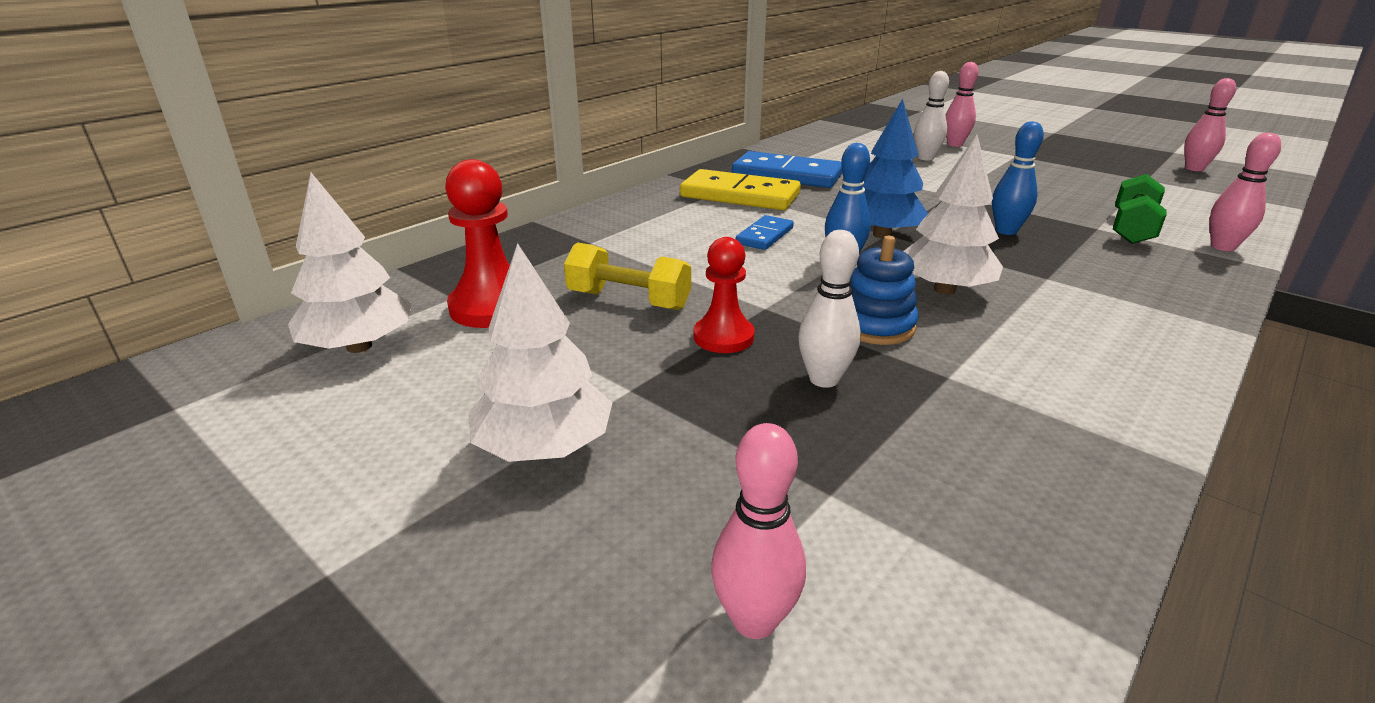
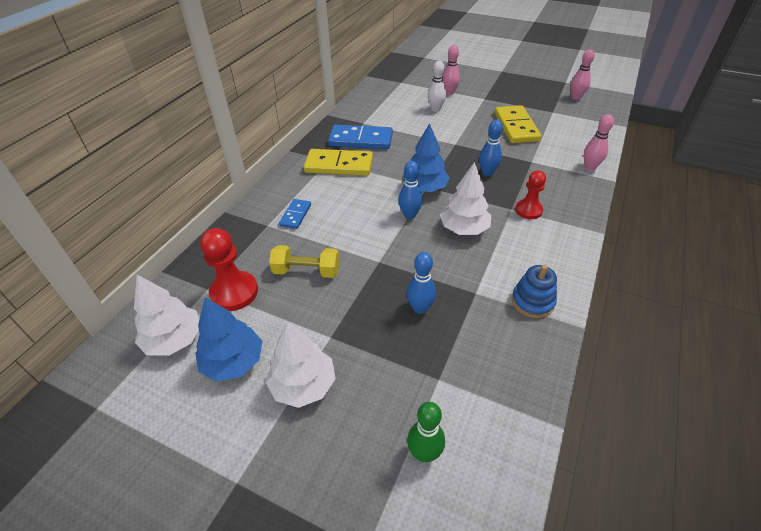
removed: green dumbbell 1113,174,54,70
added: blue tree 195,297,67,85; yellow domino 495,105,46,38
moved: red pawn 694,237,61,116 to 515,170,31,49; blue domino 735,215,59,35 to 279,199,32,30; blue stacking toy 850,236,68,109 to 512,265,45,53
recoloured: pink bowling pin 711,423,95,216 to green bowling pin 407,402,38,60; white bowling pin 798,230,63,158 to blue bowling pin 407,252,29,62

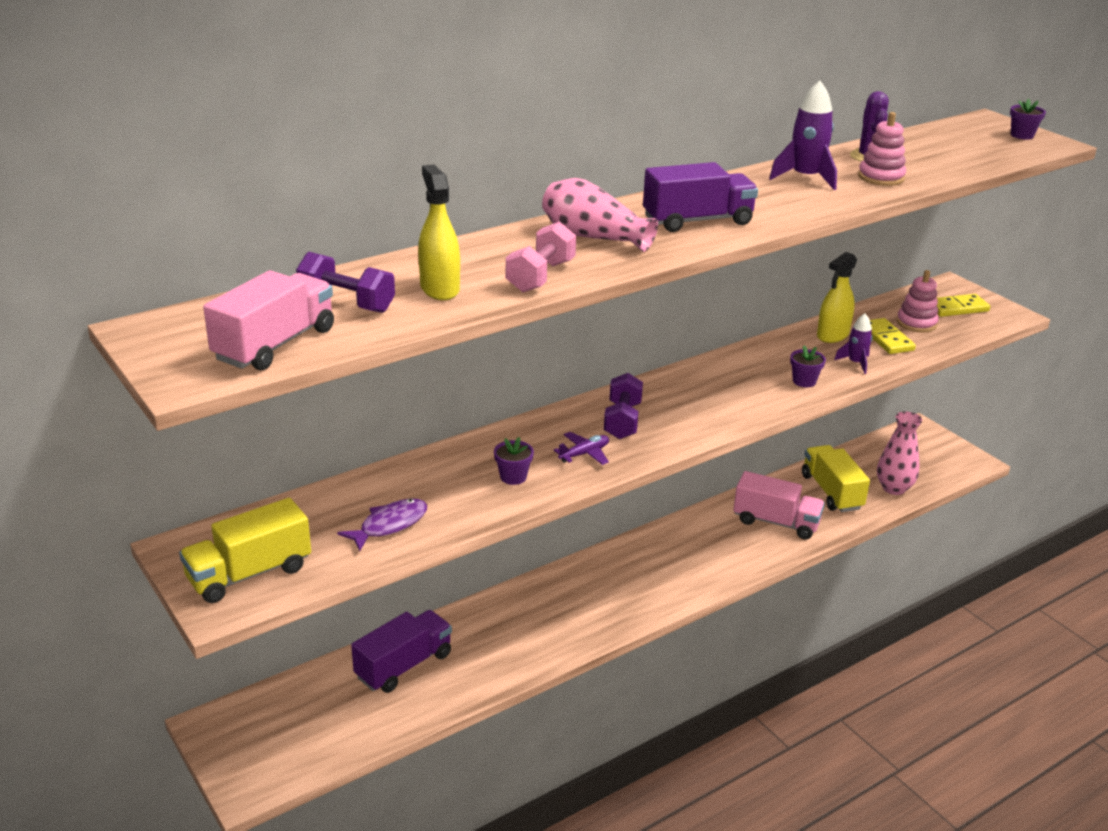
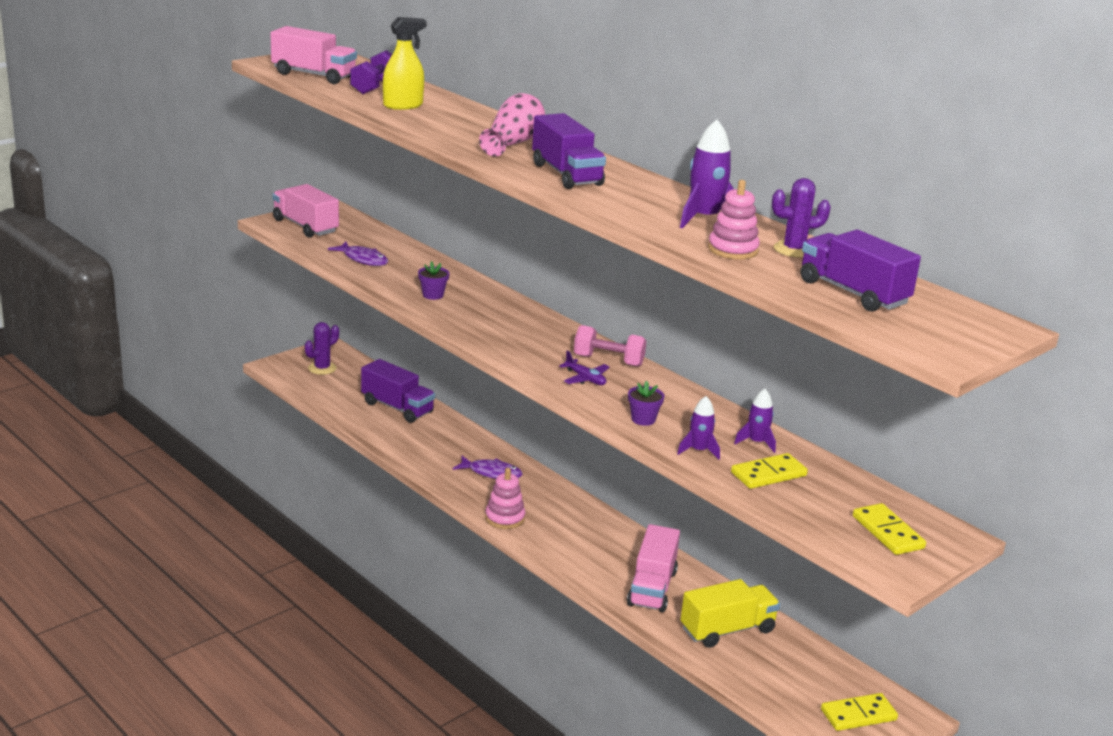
removed: purple dumbbell 604,373,39,66; pink vase 877,411,45,84; purple flower pot 1010,99,36,41
added: purple cactus 305,322,34,53; purple fish 453,456,70,23; purple truck 800,230,121,82; yellow domino 821,693,77,38
moved: pink dumbbell 506,222,70,70 to 574,325,73,42; purple plane 554,432,55,33 to 559,351,50,34; pink stacking toy 897,270,42,63 to 485,468,40,61
replaced: yellow spray bottle 817,252,40,91 to purple rocket 734,389,42,64
recoloured: yellow truck 179,498,132,105 to pink truck 273,184,66,54

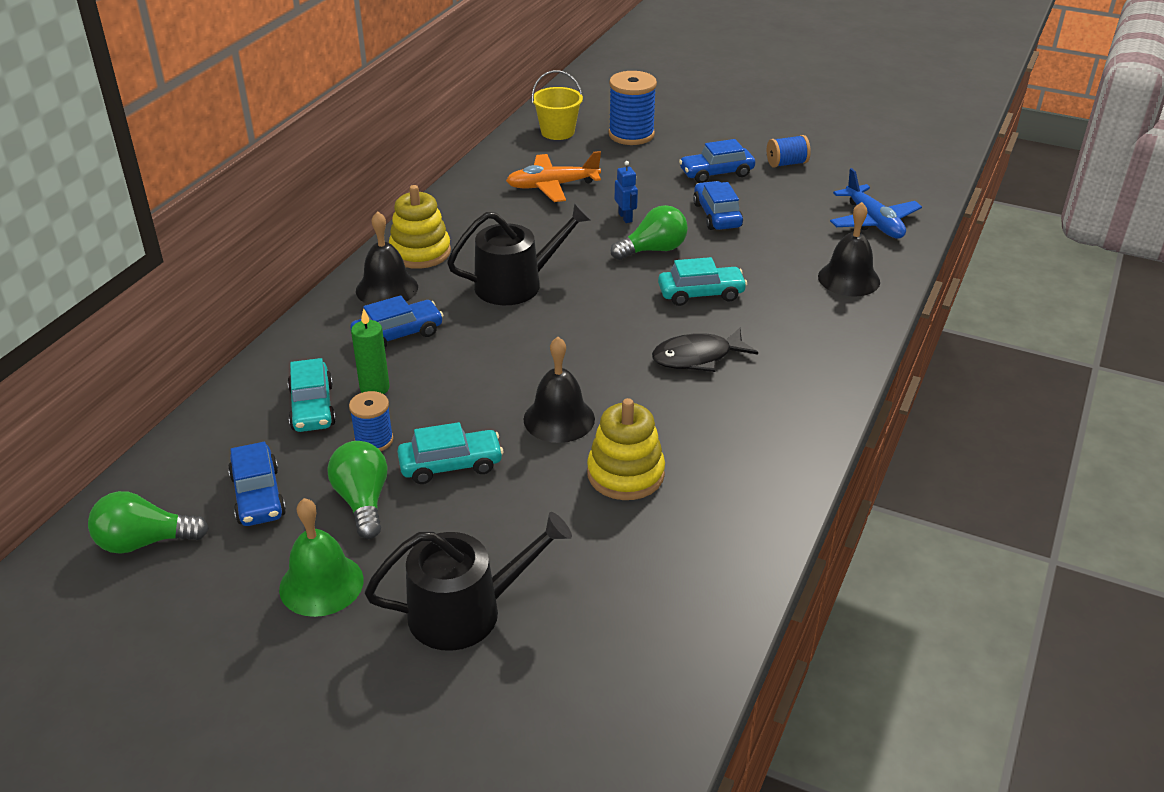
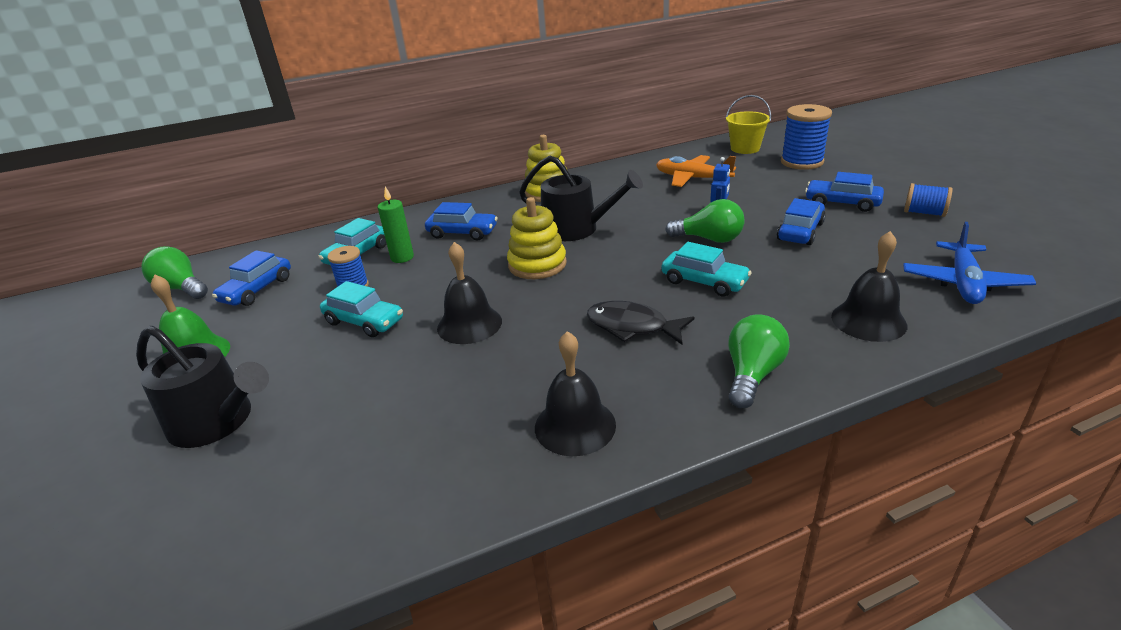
moved: green light bulb 328,441,60,98 to 728,314,62,94; black bell 356,211,62,94 to 535,331,81,125; yellow stacking toy 587,398,78,102 to 507,197,60,82

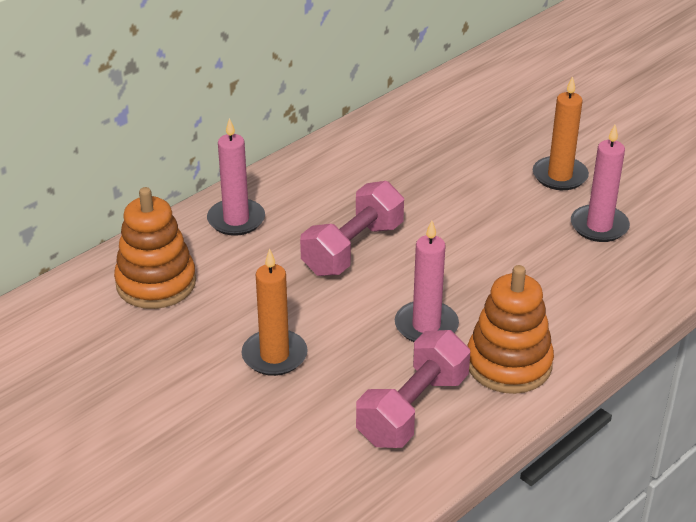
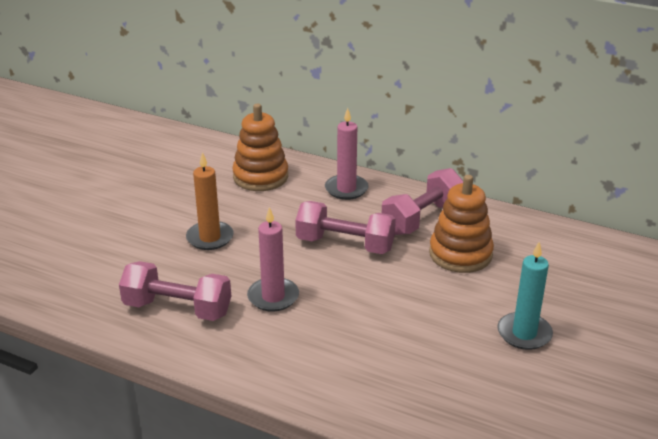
removed: pink candle 571,125,59,117
added: pink dumbbell 382,168,81,67
moved: orange stacking toy 467,265,87,129 to 429,175,65,98
recoloured: orange candle 533,76,56,114 to turquoise candle 497,242,56,108

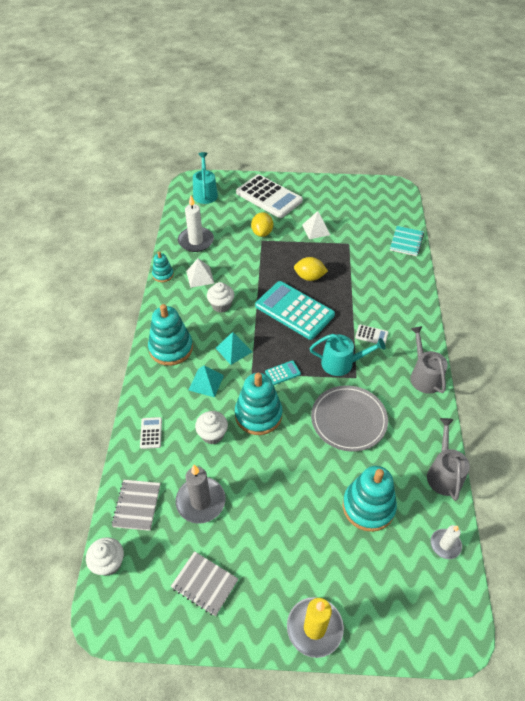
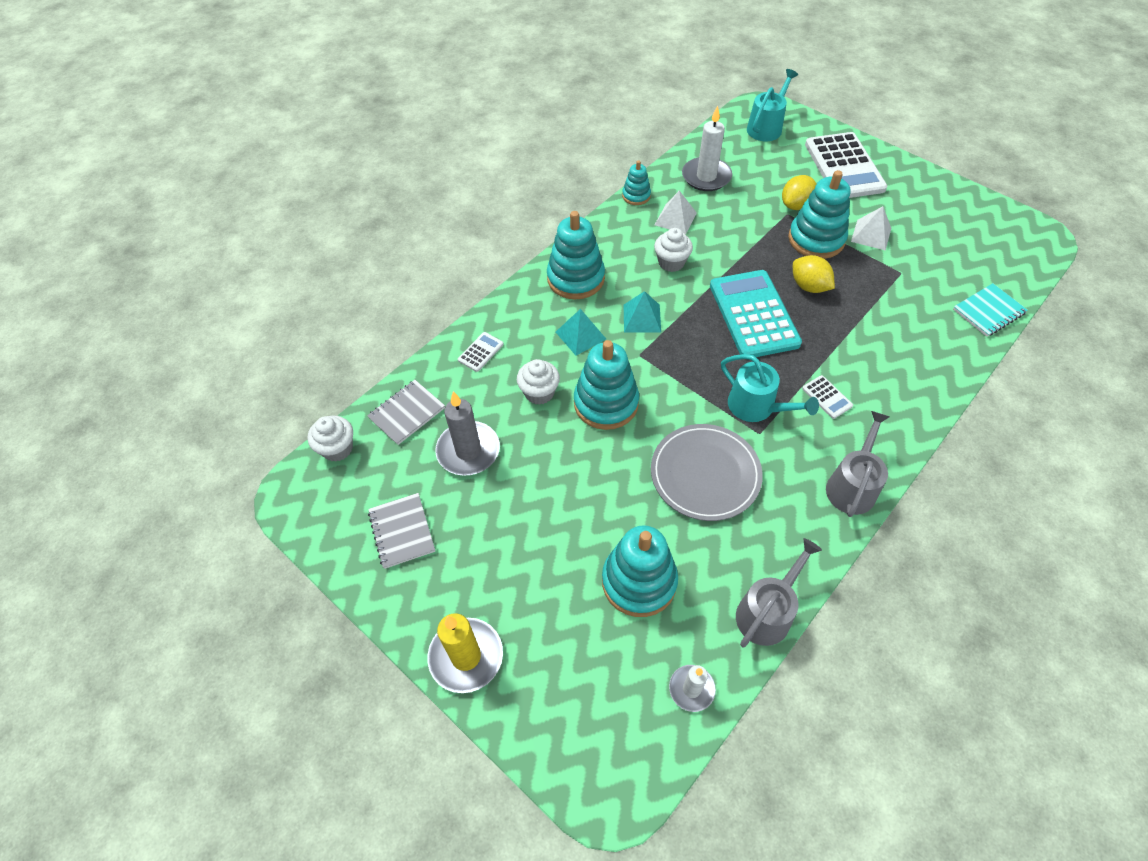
removed: turquoise calculator 265,360,36,25
added: turquoise stacking toy 788,170,62,89

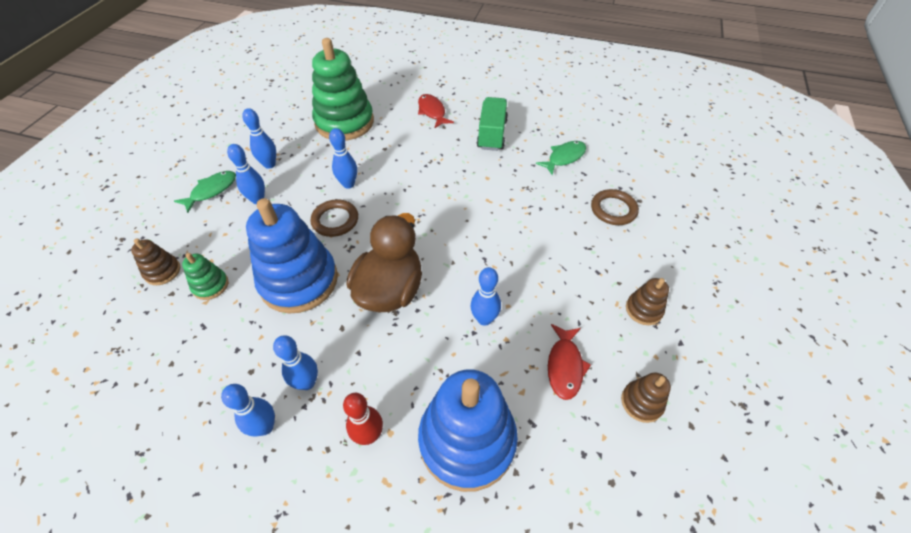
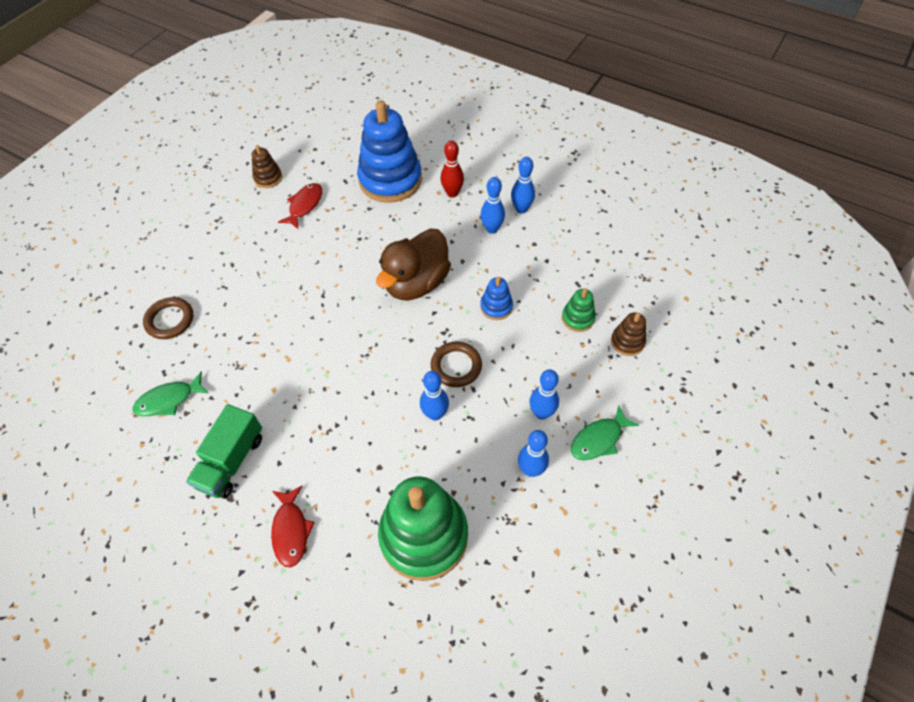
removed: blue bowling pin 471,267,30,59; brown stacking toy 626,278,43,47
resized: blue stacking toy 246,198,92,115 = 480,277,33,43 x0.45

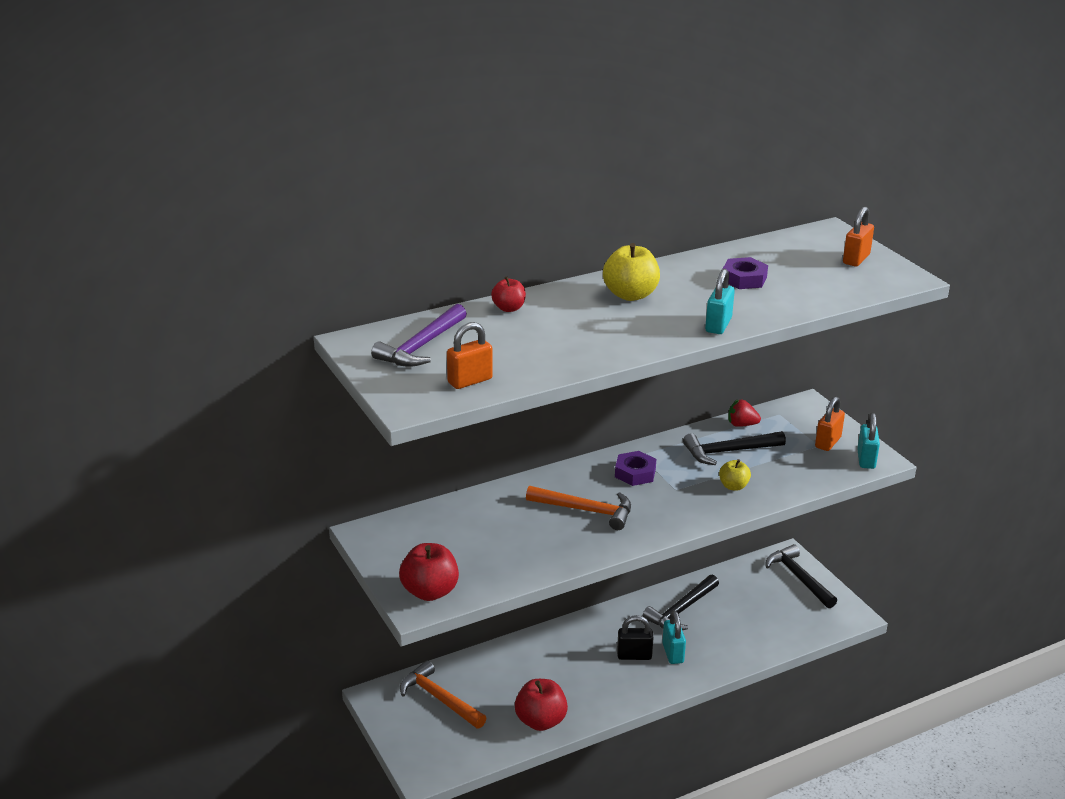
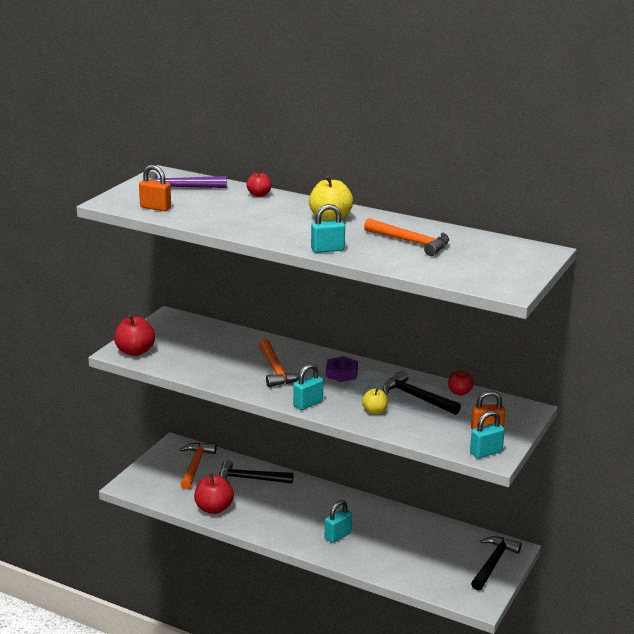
removed: black padlock 617,615,36,45; orange padlock 843,206,31,60
added: turquoise padlock 293,363,30,47
moved: black hammer 643,575,76,55 to 219,460,74,24
replaced: purple nut 723,257,45,32 to orange hammer 364,218,86,38; red strawberry 728,399,33,28 to red apple 448,371,26,25

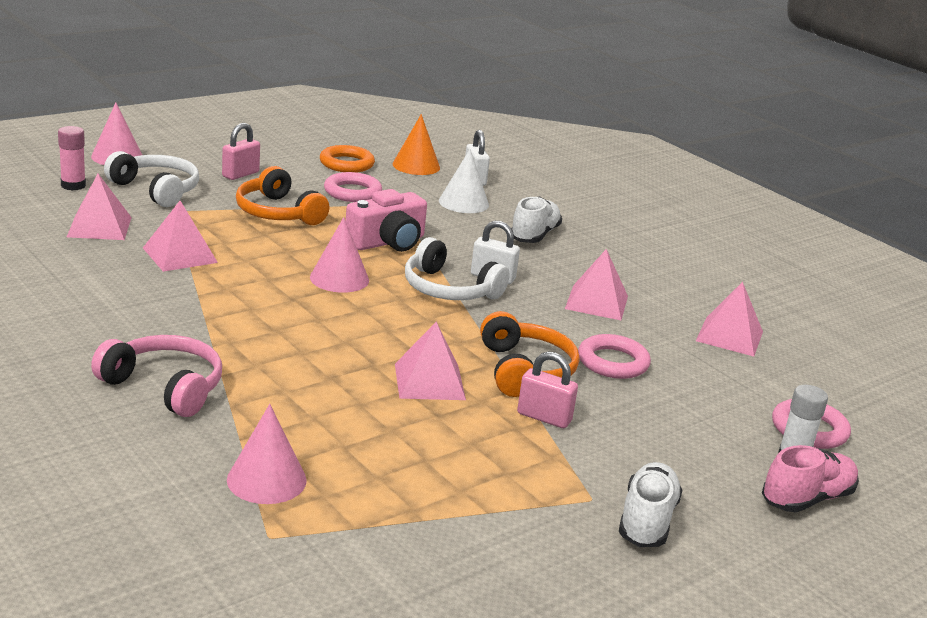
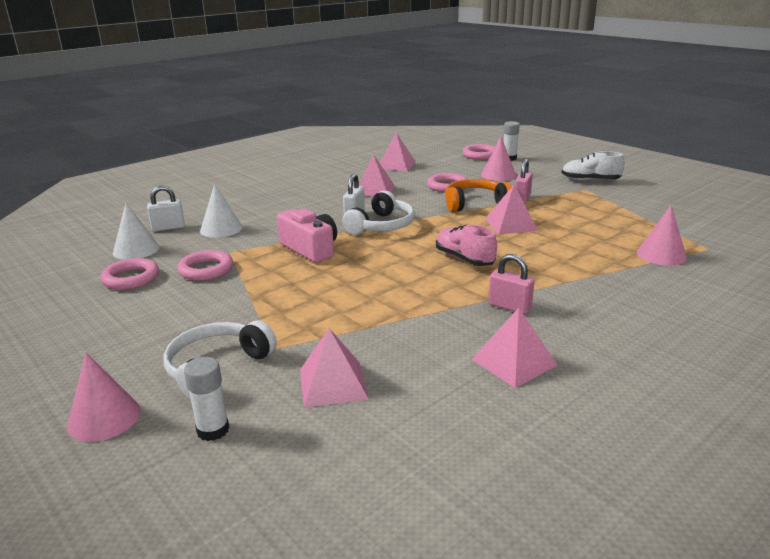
removed: pink headphones 91,335,131,82; orange headphones 236,166,94,59; white shoe 511,197,51,46
moved: pink pyramid 143,201,75,71 to 471,308,86,80; pink padlock 222,123,38,57 to 488,254,46,60; pink cone 310,217,59,76 to 481,137,35,44; pink shoe 762,445,97,67 to 436,225,61,41
recoloured: pink glue stick 58,126,28,65 to white glue stick 184,357,45,84; orange ring 320,145,55,27 to pink ring 101,258,58,32; orange cone 393,114,47,61 to white cone 113,203,46,57

